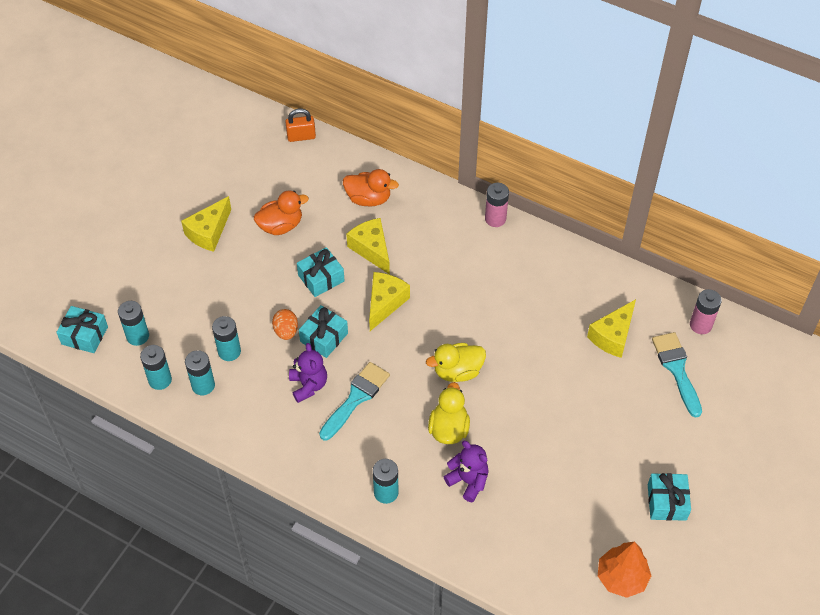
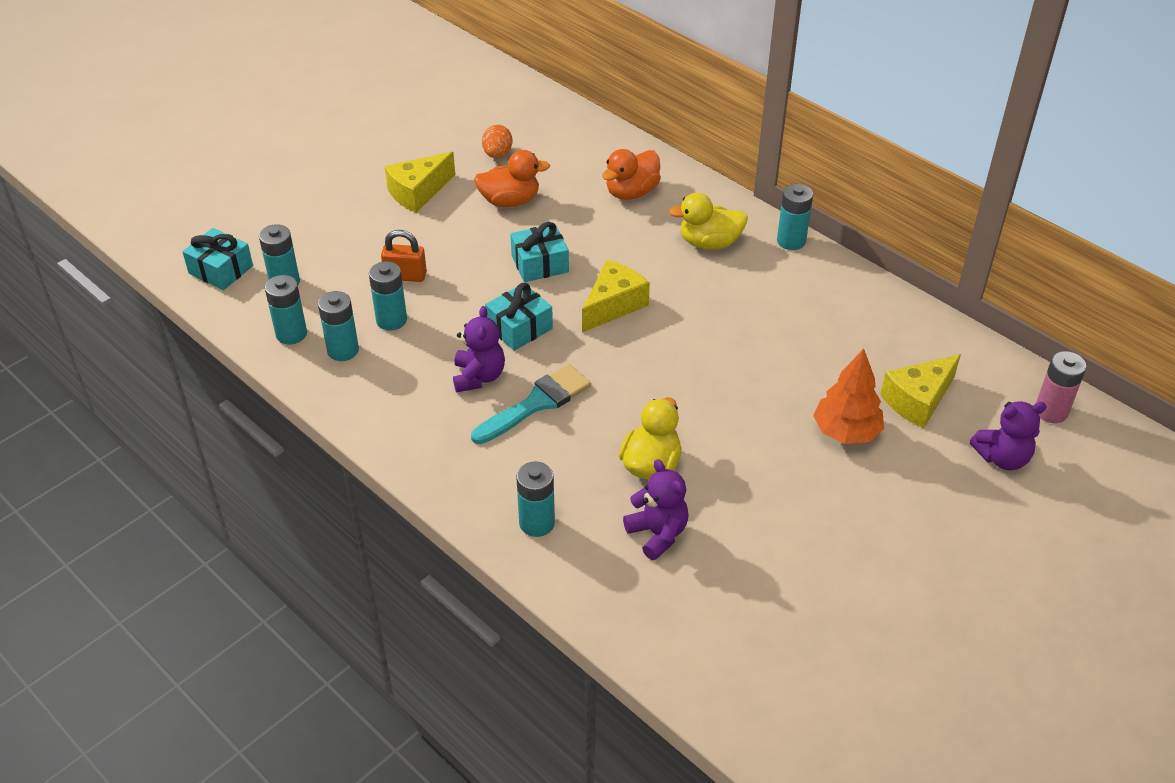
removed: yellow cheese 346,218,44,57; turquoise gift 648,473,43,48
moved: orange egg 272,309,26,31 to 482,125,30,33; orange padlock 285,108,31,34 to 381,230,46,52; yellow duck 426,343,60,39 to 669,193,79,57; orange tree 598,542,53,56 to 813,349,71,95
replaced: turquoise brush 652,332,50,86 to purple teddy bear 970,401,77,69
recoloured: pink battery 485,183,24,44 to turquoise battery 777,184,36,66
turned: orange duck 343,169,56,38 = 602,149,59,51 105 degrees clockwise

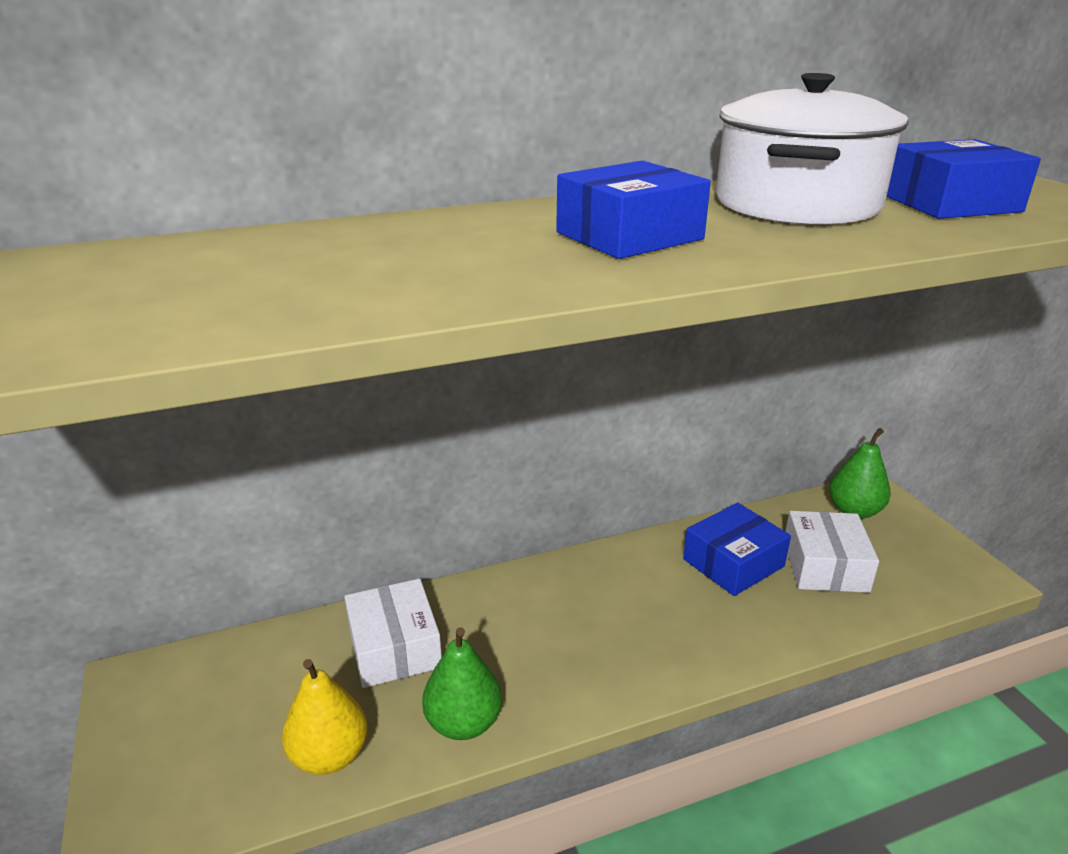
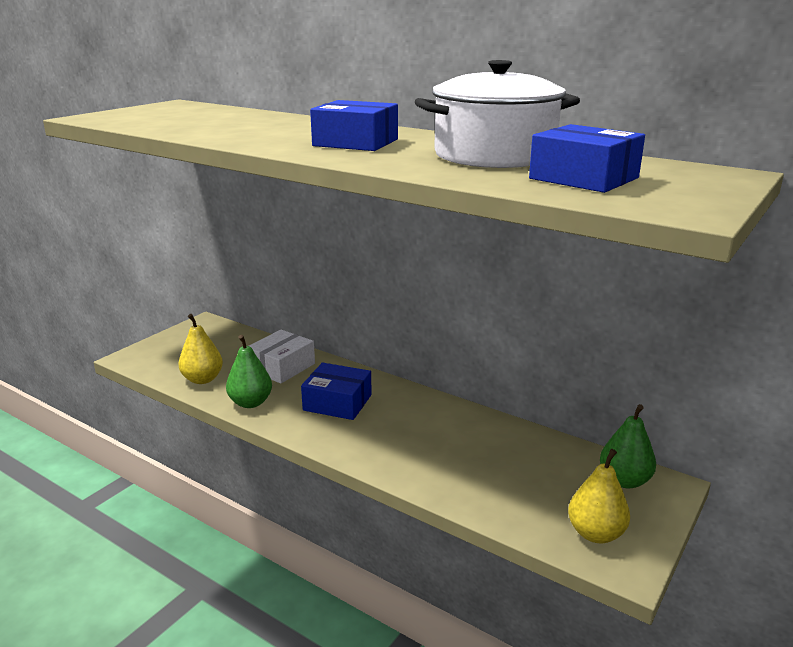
removed: white box 785,511,94,82
added: yellow pear 568,449,62,94
moved: blue box 683,503,108,93 to 301,363,71,57

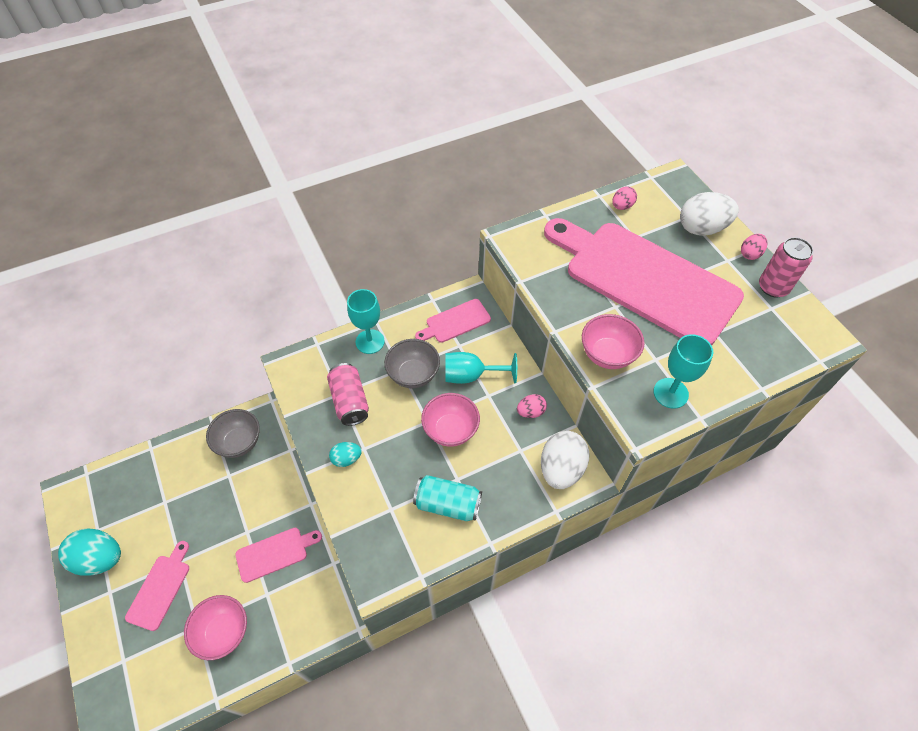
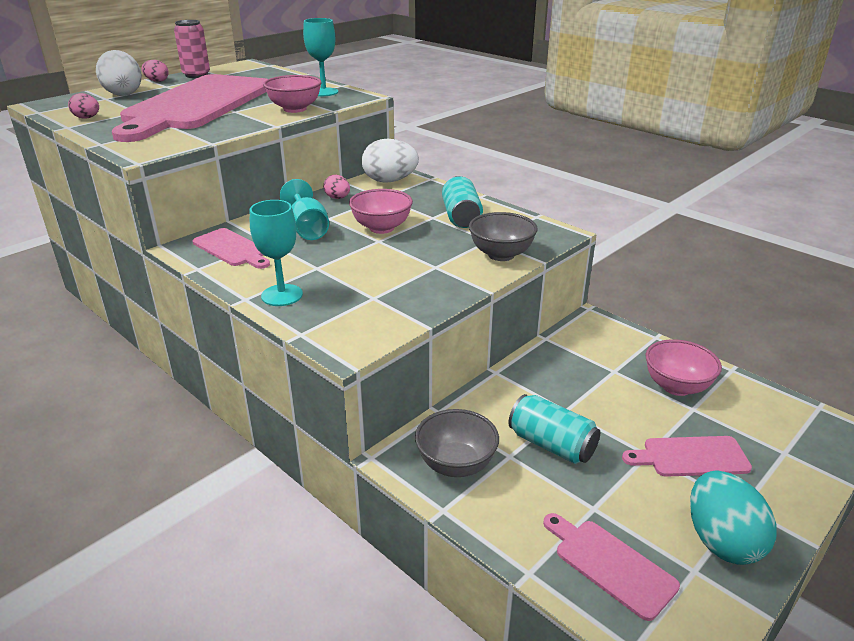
removed: pink can 327,363,42,63; turquoise egg 329,442,33,25
added: turquoise can 508,394,92,70
moved: pink cutting board 235,528,87,55 to 543,513,137,108; grey bowl 384,339,56,49 to 469,212,69,49

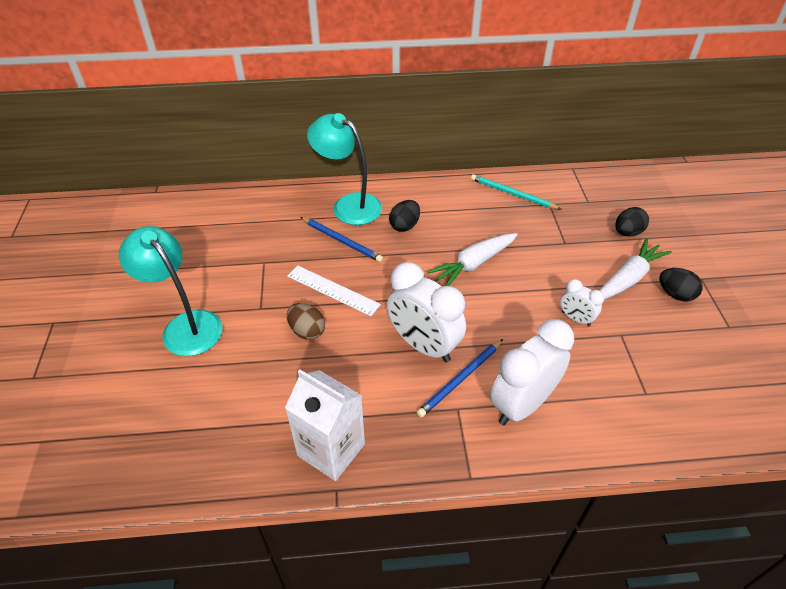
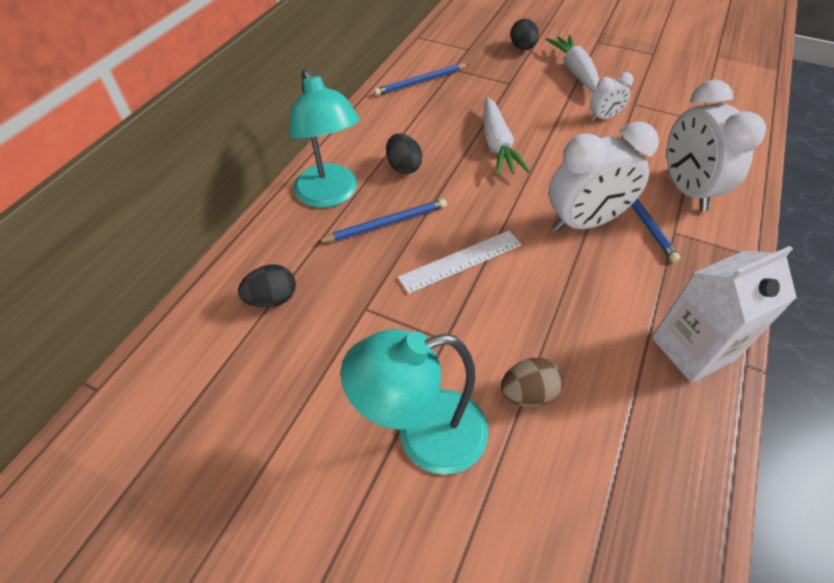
moved: brown egg 287,303,38,37 to 501,358,62,49; black egg 659,268,44,33 to 238,264,58,44
recoloured: turquoise pencil 471,174,91,36 to blue pencil 374,64,95,32
turned: turquoise lamp 307,113,75,112 = 289,68,70,140 90 degrees counterclockwise

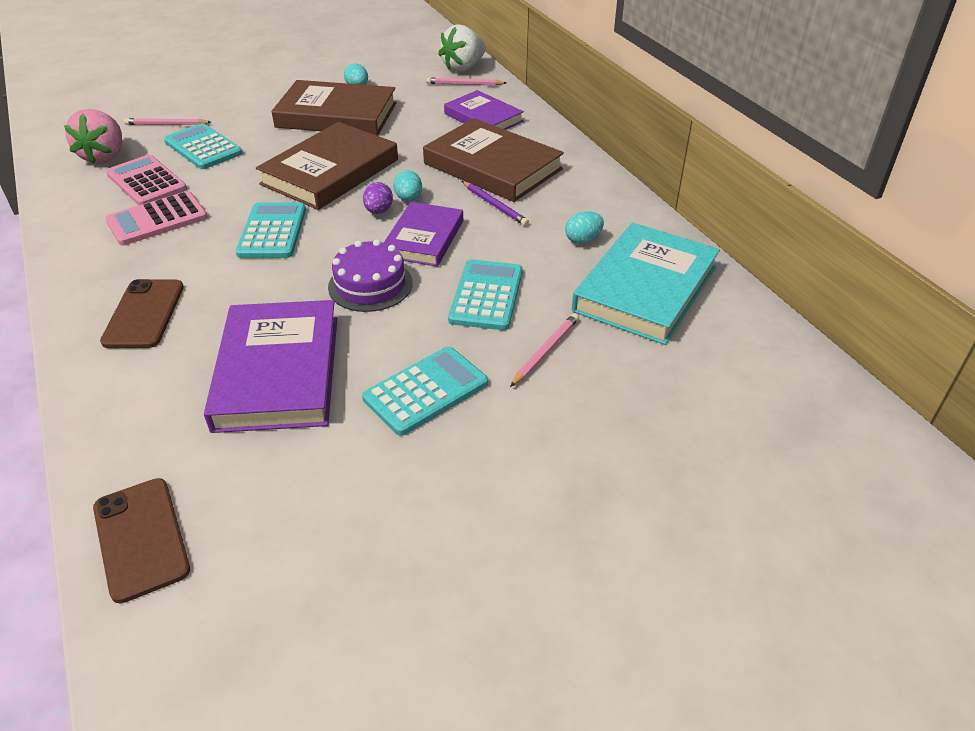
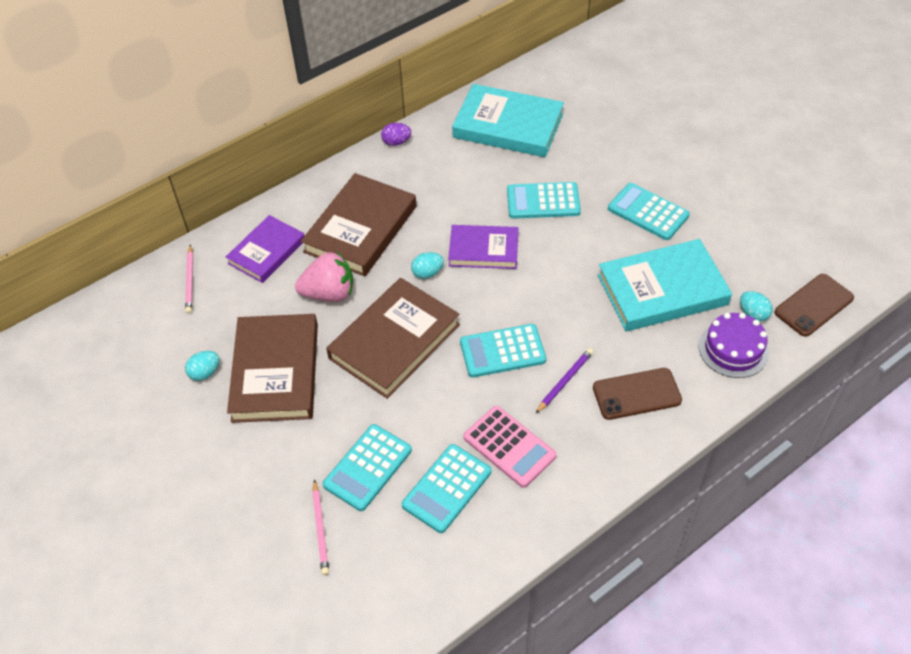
removed: white strawberry 438,24,48,48; pink pencil 510,313,69,74
moved: pink strawberry 64,109,58,55 to 295,252,58,50; purple cake 328,239,85,73 to 699,313,70,65; purple egg 363,182,30,32 to 381,123,30,23; purple pencil 462,181,67,45 to 536,348,57,65; turquoise egg 565,211,39,33 to 740,291,33,30
recoloured: pink calculator 106,155,81,50 to turquoise calculator 402,444,89,89; purple book 204,300,133,133 to turquoise book 598,239,134,93
turned: brown book 256,122,142,88 = 326,278,134,121 75 degrees counterclockwise

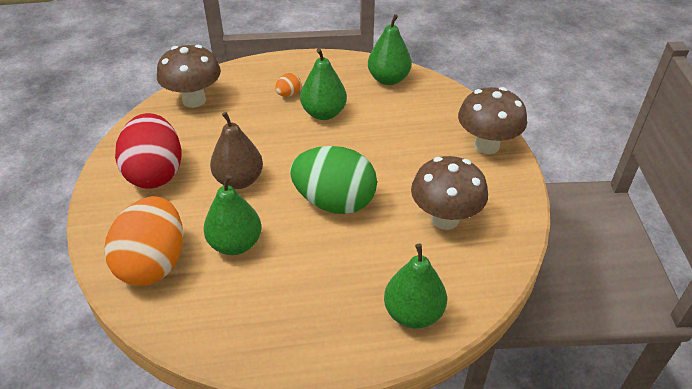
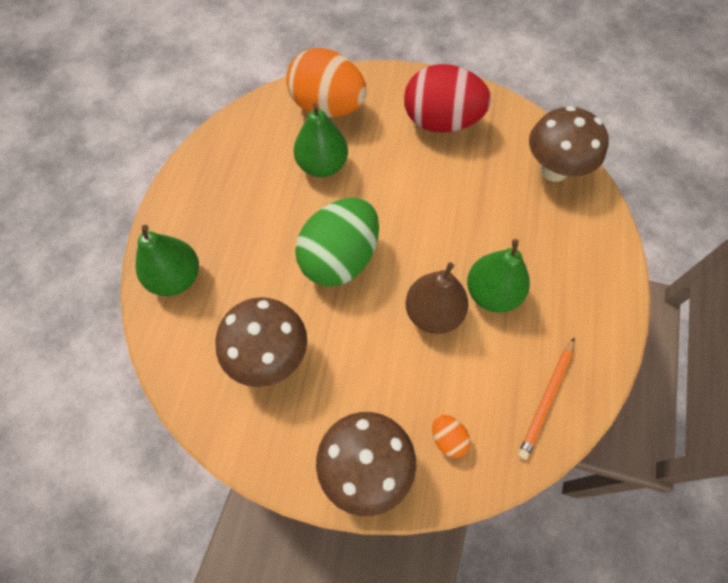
moved: brown pear 210,112,53,77 to 406,262,62,72; orange egg 275,73,26,24 to 432,415,38,43
replaced: green pear 368,14,44,71 to orange pencil 518,338,56,122

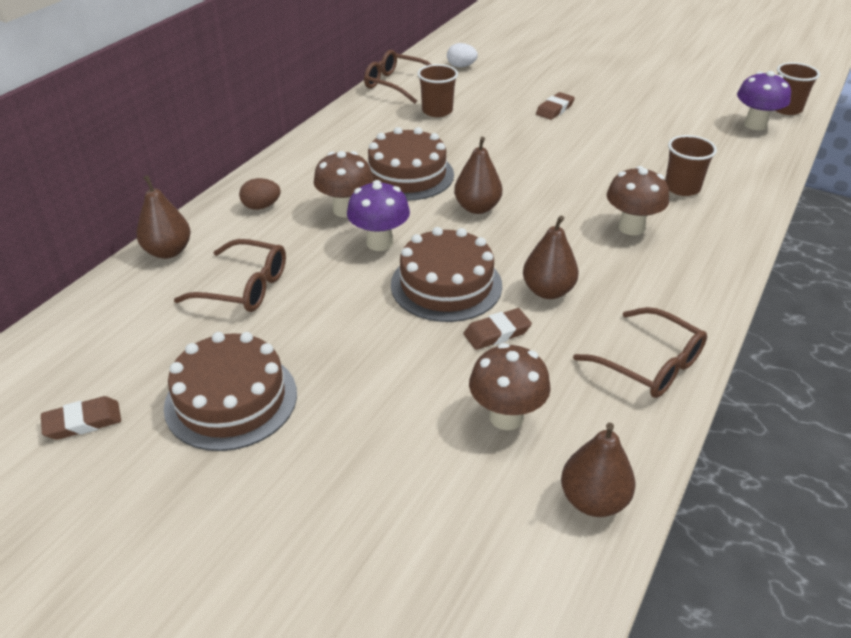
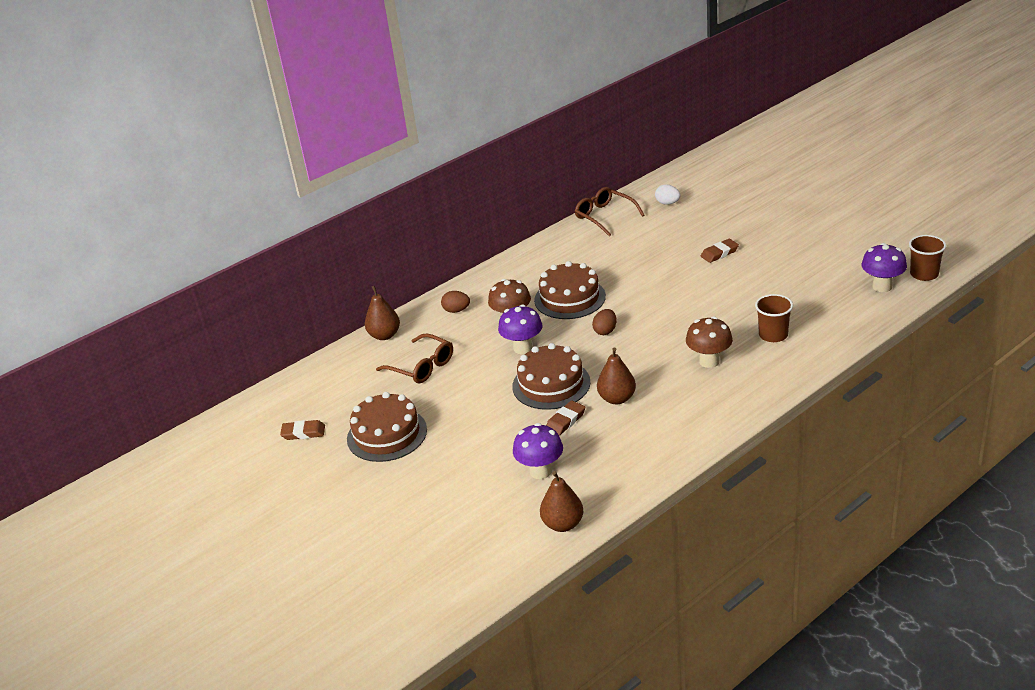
removed: brown cup 417,64,41,53; brown glasses 573,307,134,91
replaced: brown pear 454,137,48,77 to brown egg 592,309,25,26
recoloured: brown mushroom 469,343,82,87 to purple mushroom 513,423,50,56
turned: brown eraser 464,308,68,42 = 546,400,39,36 45 degrees counterclockwise

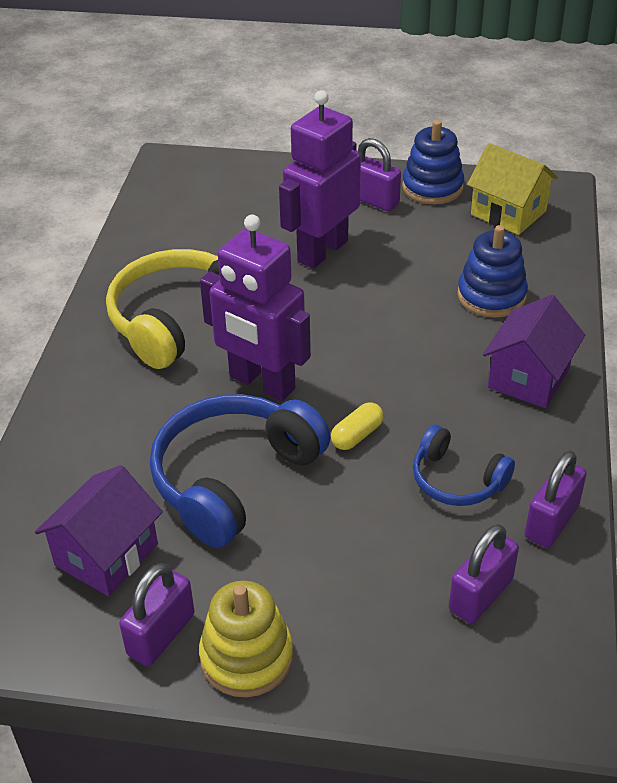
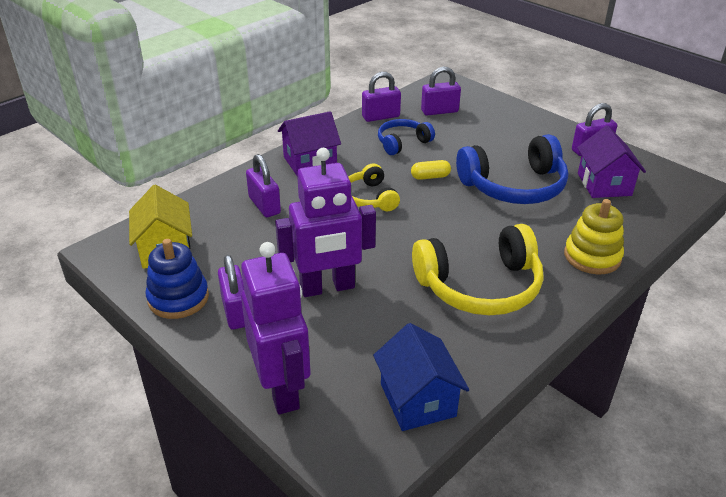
added: yellow headphones 348,163,52,48; blue house 373,323,96,108
moved: yellow stacking toy 199,581,94,116 to 564,199,60,76; purple robot 200,215,111,186 to 241,242,70,172
replaced: blue stacking toy 457,225,71,93 to purple padlock 246,154,35,63
turned: purple house 35,465,128,131 = 577,125,69,73 75 degrees counterclockwise; blue headphones 413,424,102,82 = 378,119,57,36 105 degrees counterclockwise

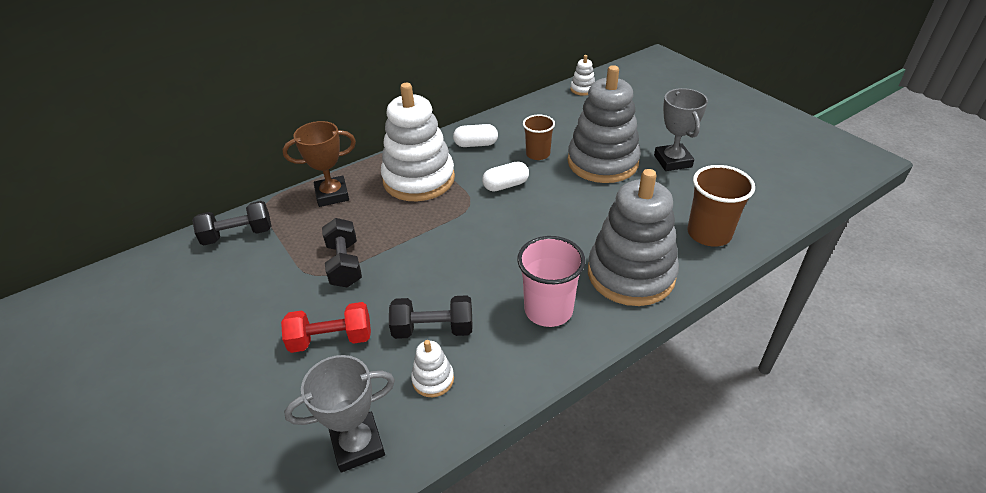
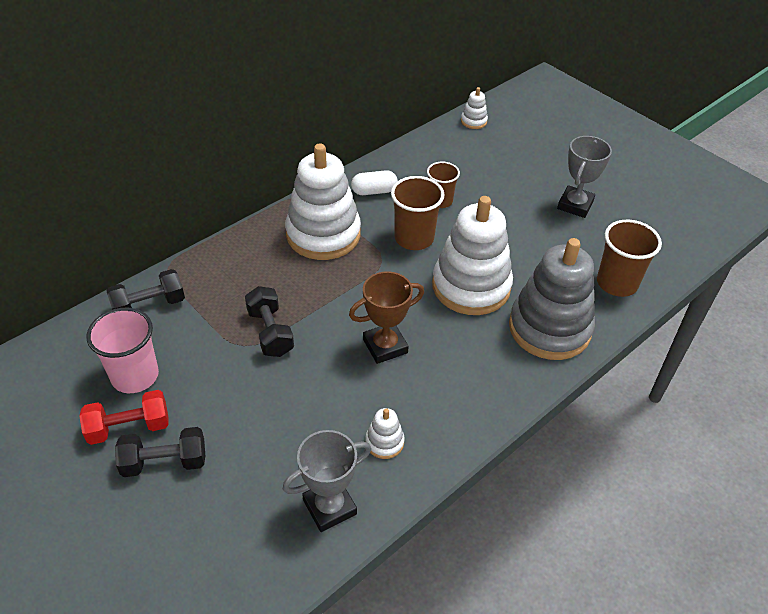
removed: grey stacking toy 568,65,73,118
added: white stacking toy 432,196,81,119
moved: red dumbbell 281,302,90,51 to 79,390,90,55; brown trophy 283,121,73,86 to 349,271,75,93; black dumbbell 389,295,84,44 to 115,427,90,50; pink cup 517,236,68,91 to 86,308,73,85
replaced: white capsule 482,162,47,30 to brown cup 391,176,53,74
turned: grey trophy 654,88,54,83 = 557,136,55,82 45 degrees clockwise

